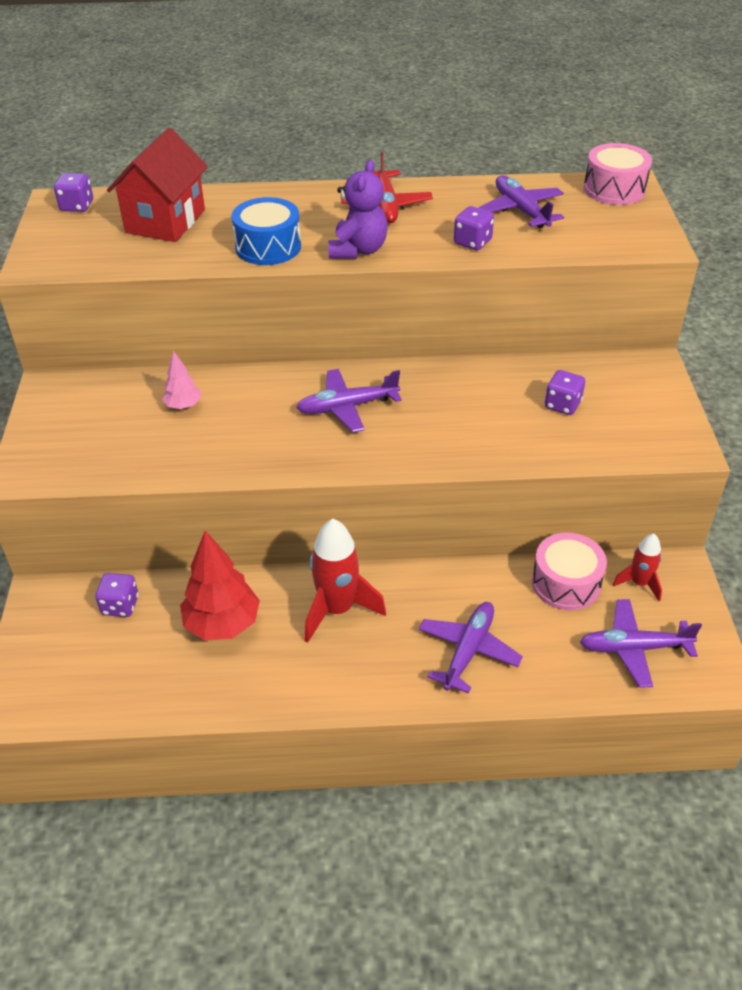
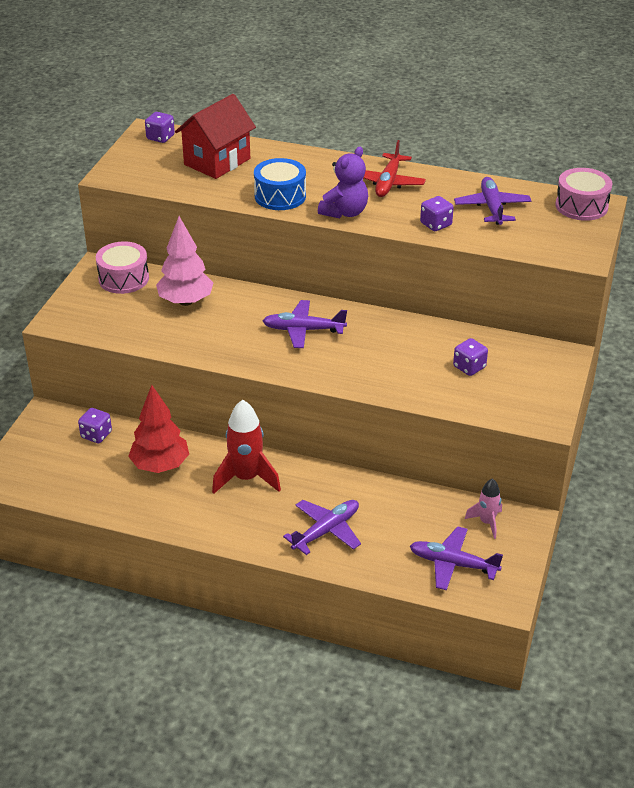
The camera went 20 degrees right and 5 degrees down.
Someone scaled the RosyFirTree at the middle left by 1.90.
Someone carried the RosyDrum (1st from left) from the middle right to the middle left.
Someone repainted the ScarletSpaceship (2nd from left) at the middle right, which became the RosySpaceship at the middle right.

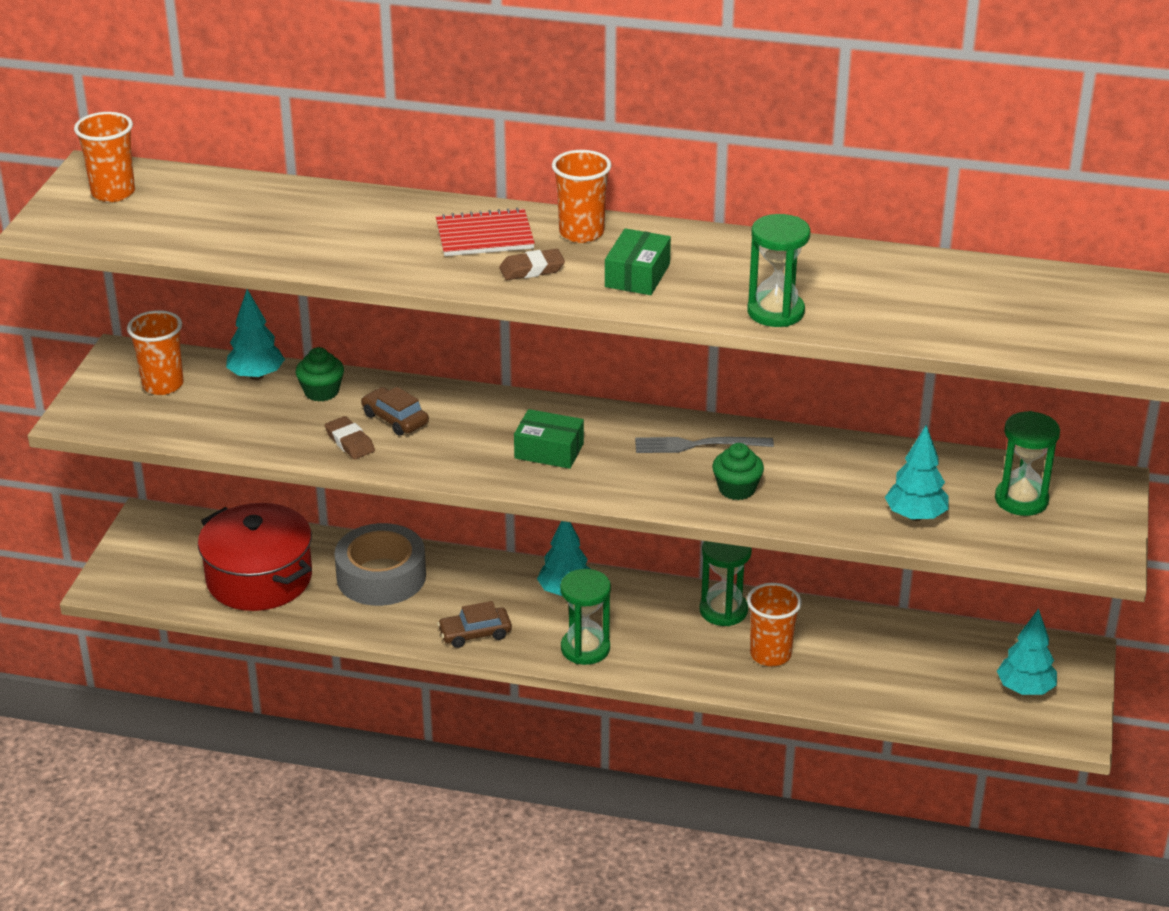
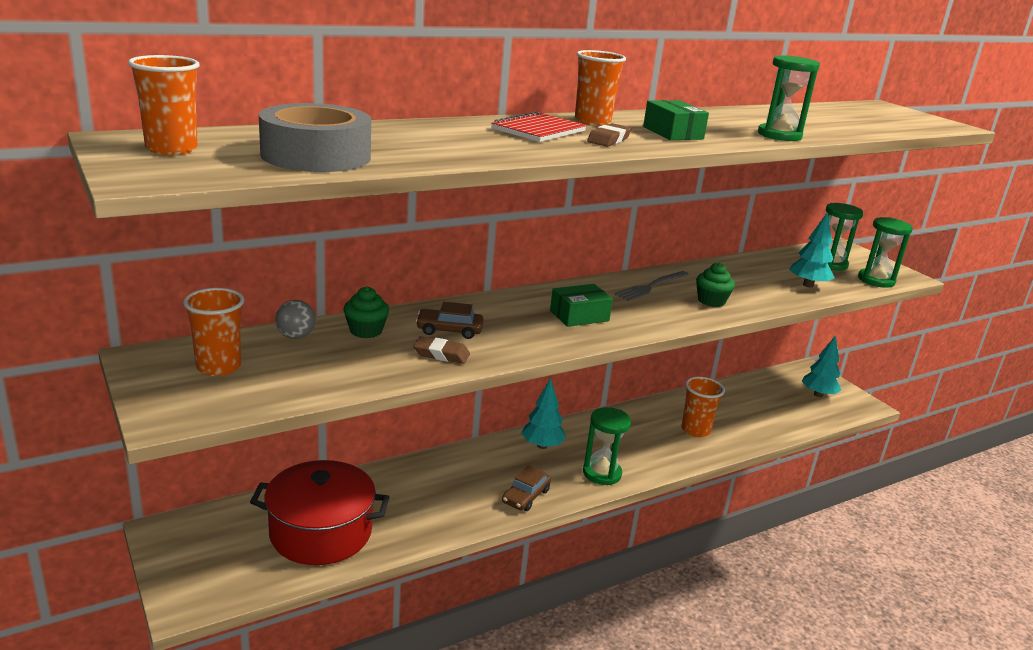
The camera went 45 degrees left and 10 degrees down.
Someone swapped the TurquoiseFirTree (1st from left) at the middle left for the GreySphere at the middle left.
Someone carried the GreyRollOfTape from the middle left to the top left.
Someone carried the EmeraldHourglass (2nd from left in the first image) from the centre to the middle right.

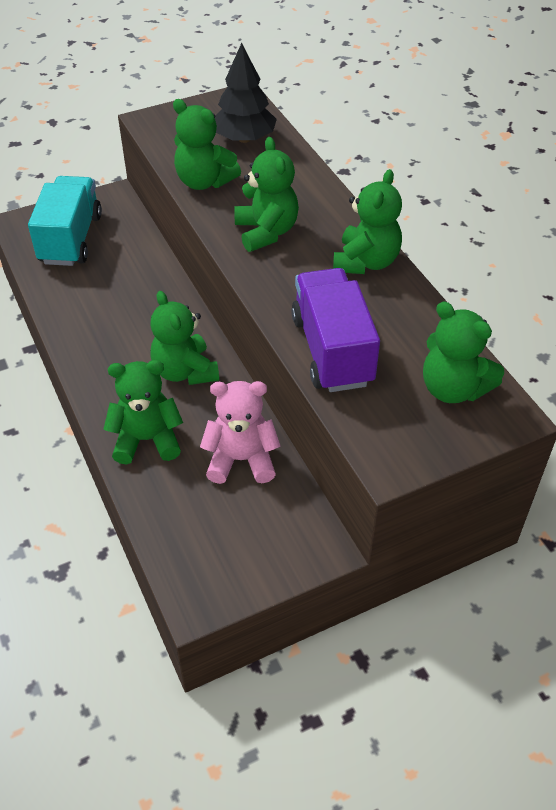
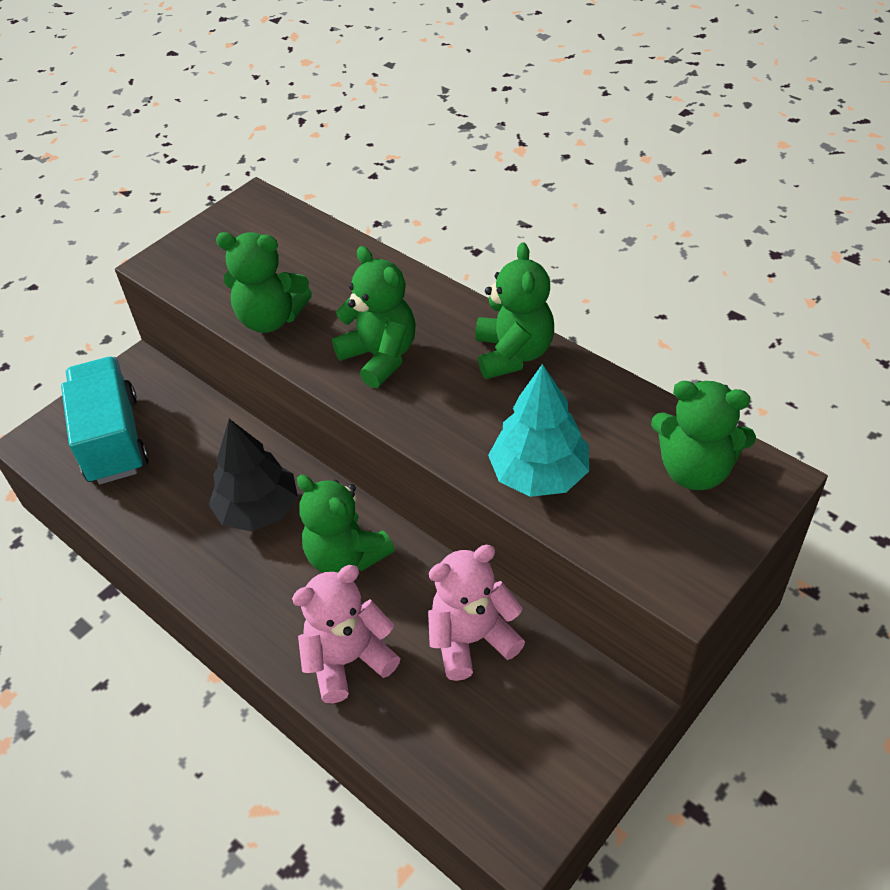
The camera went 20 degrees left and 0 degrees up.
Someone repainted the EmeraldStuffedBear (1st from left) at the middle left, which became the RosyStuffedBear (1st from left) at the bottom centre.
Someone carried the BlackFirTree from the top centre to the middle left.
Someone swapped the PurpleTruck at the centre for the TurquoiseFirTree at the centre.

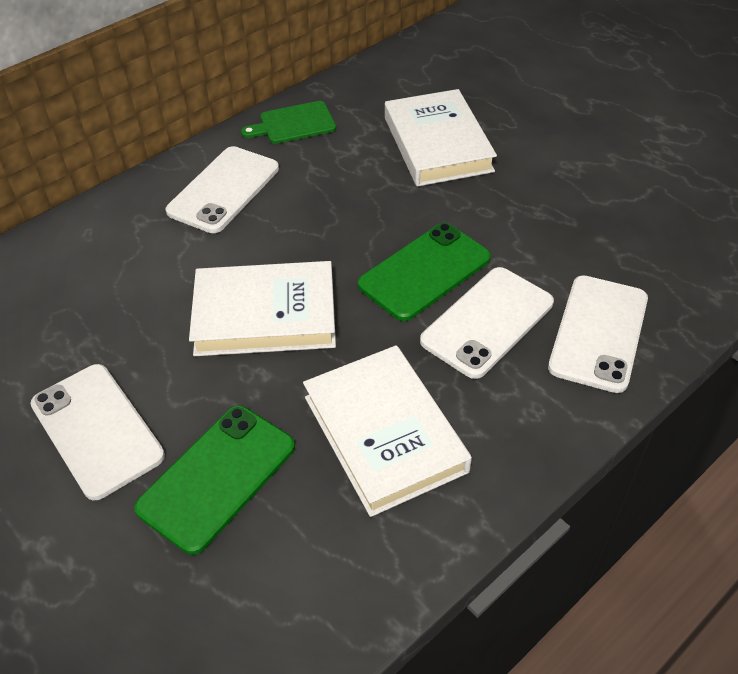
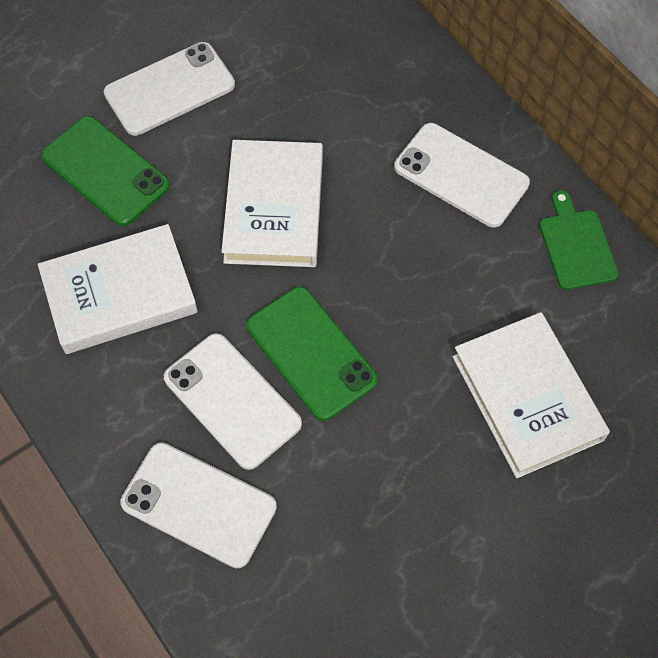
The camera went 95 degrees right and 15 degrees up.
Someone rotated the WhiteHardback (3rd from left) at the top centre by 75 degrees clockwise.

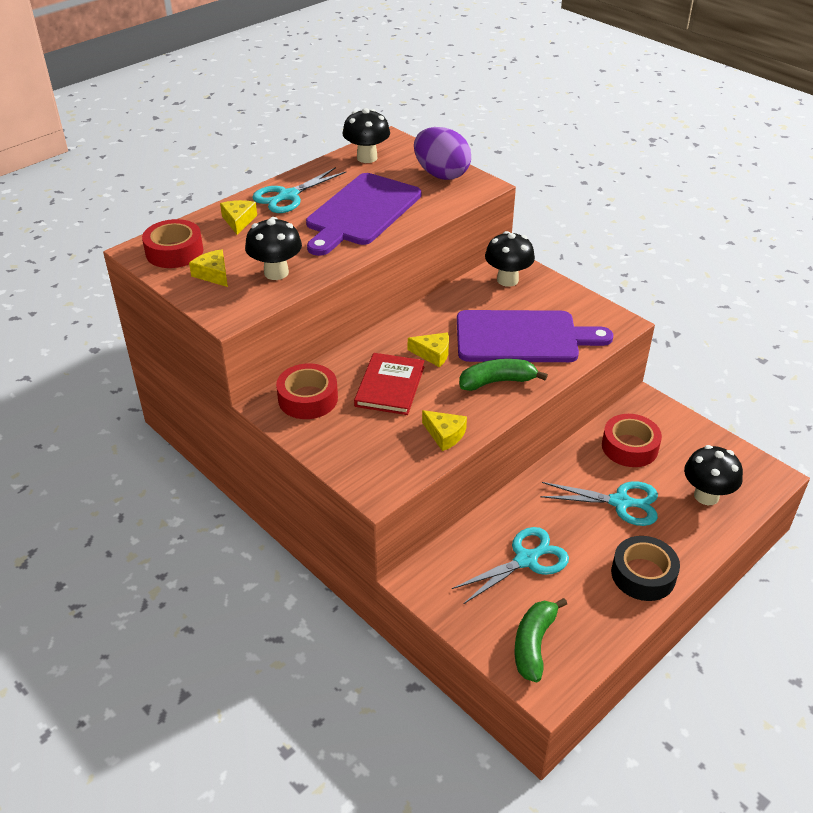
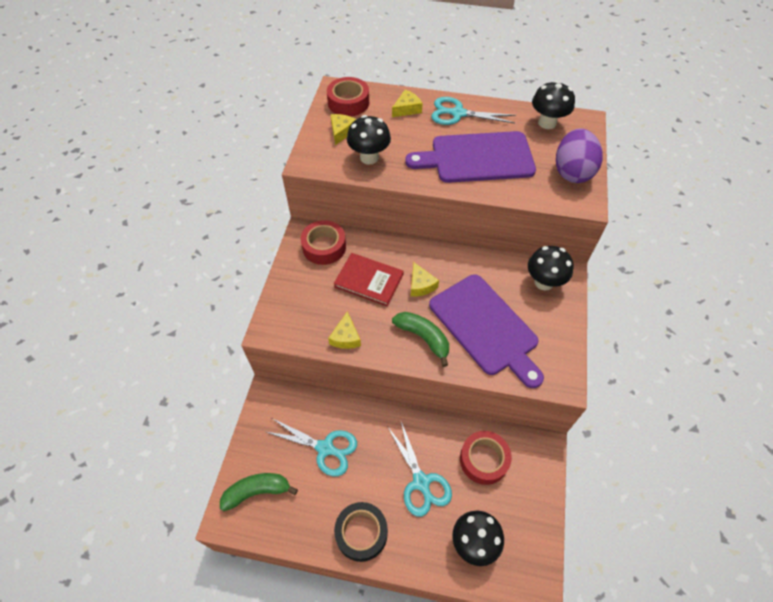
The camera went 55 degrees right and 15 degrees up.
Someone rotated the ScarletHardback at the centre by 45 degrees clockwise.

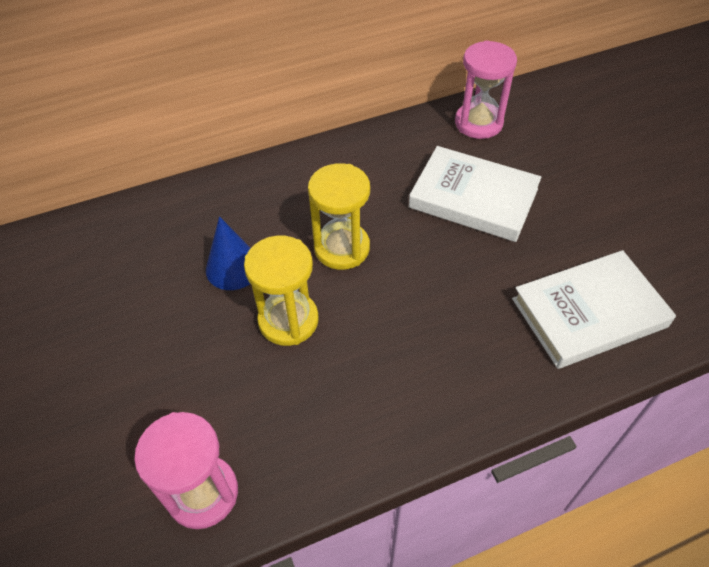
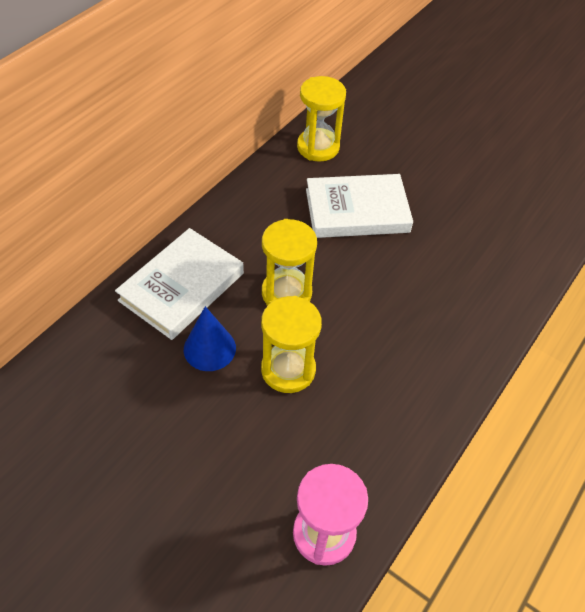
The camera went 35 degrees left and 0 degrees up.
Someone repainted the RosyHourglass (2nd from left) at the top right, which became the YellowHourglass (3rd from left) at the top centre.
Someone carried the WhiteHardback (2nd from left in the first image) from the middle right to the middle left.

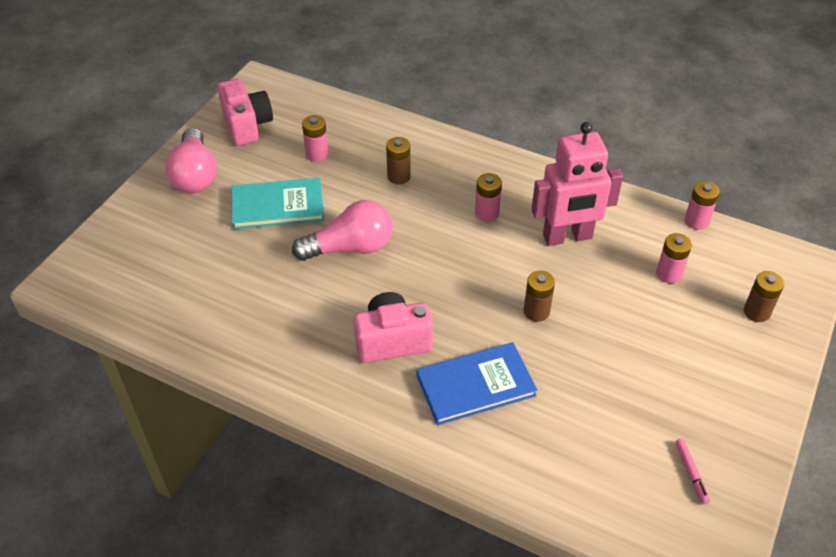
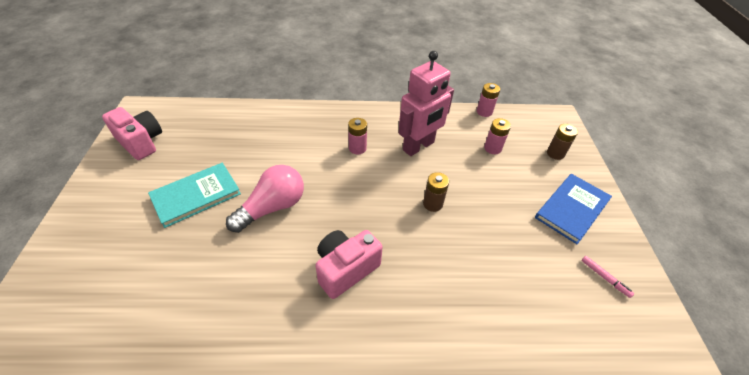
The camera went 30 degrees left and 0 degrees up.
Someone took away the RosyLightBulb (1st from left) at the top left.
Someone took away the RosyAaBattery (1st from left) at the top centre.
Someone took away the RussetAaBattery (1st from left) at the top centre.
Someone carried the BlueHardback from the bottom centre to the middle right.

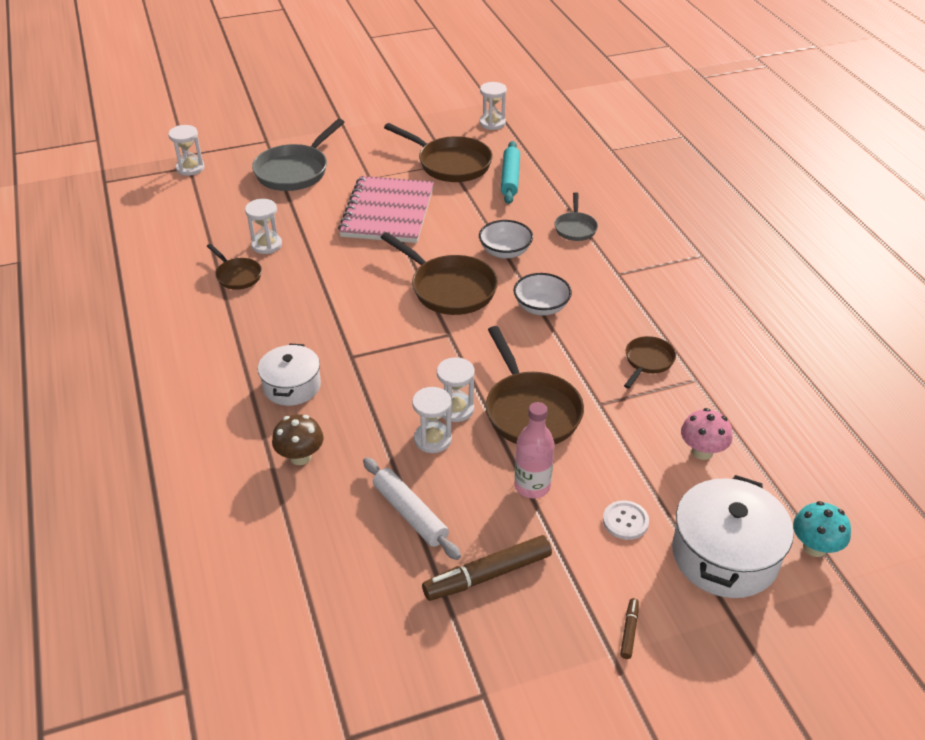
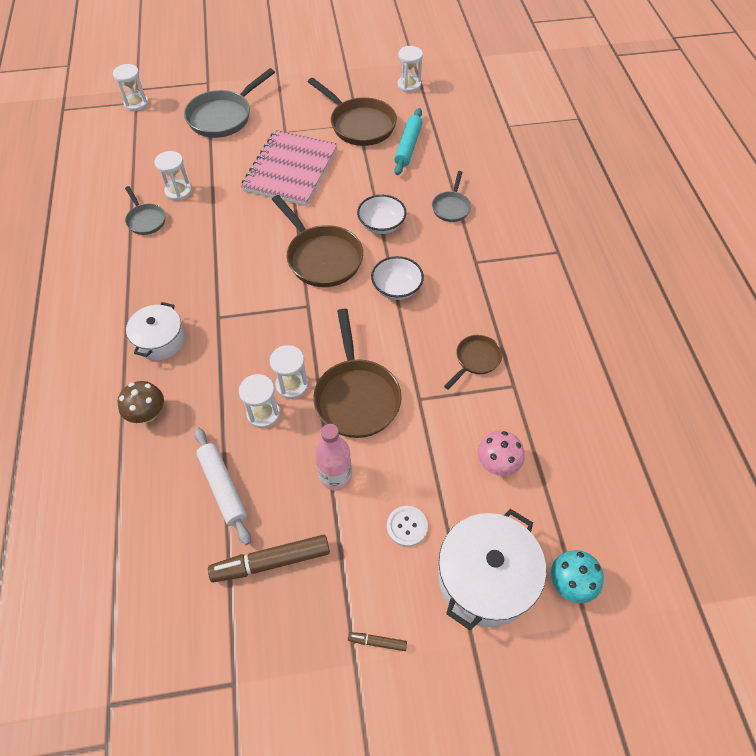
The camera went 10 degrees right and 15 degrees up.
Someone repainted the RussetSkillet (1st from left) at the middle left, which became the GreySkillet (1st from left) at the top left.
Someone rotated the RussetMarker (2nd from left) at the bottom right by 105 degrees counterclockwise.

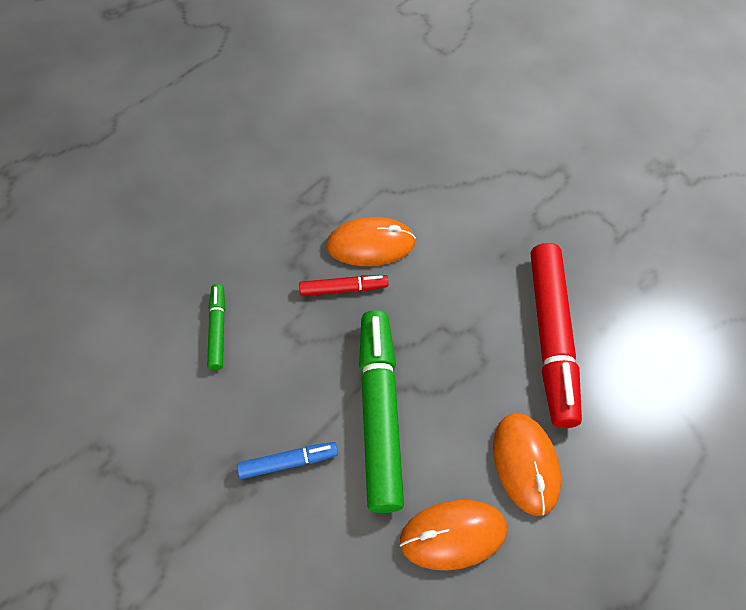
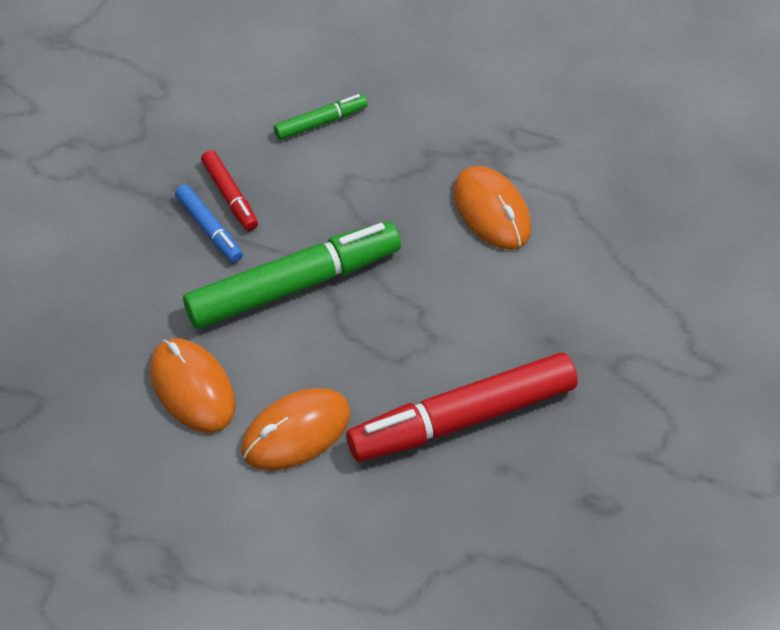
The camera went 65 degrees right and 5 degrees down.
Someone carried the ScarletMarker (1st from left) from the centre to the top left.

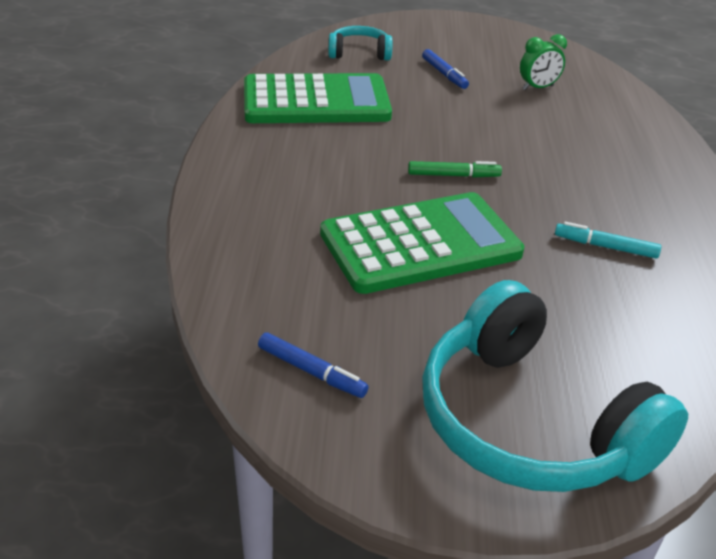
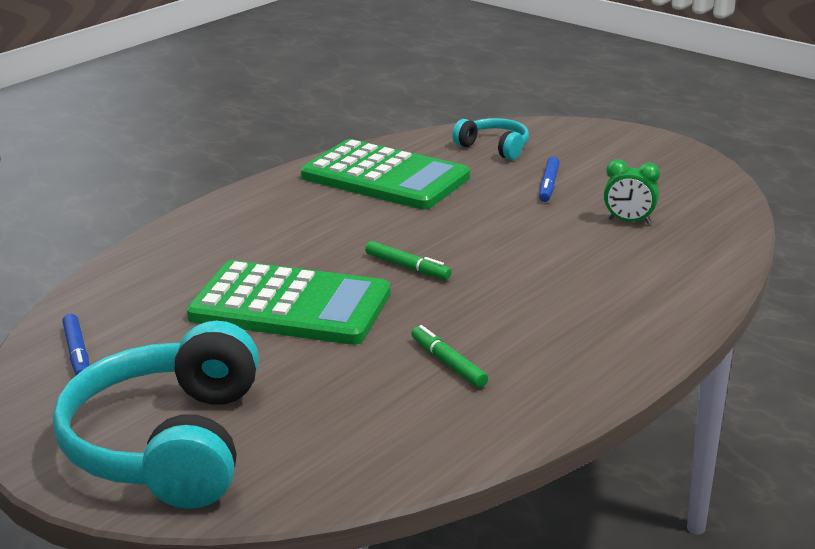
The camera went 40 degrees right and 10 degrees down.
Someone repainted the TurquoiseMarker at the middle right, which became the EmeraldMarker (2nd from left) at the centre.

